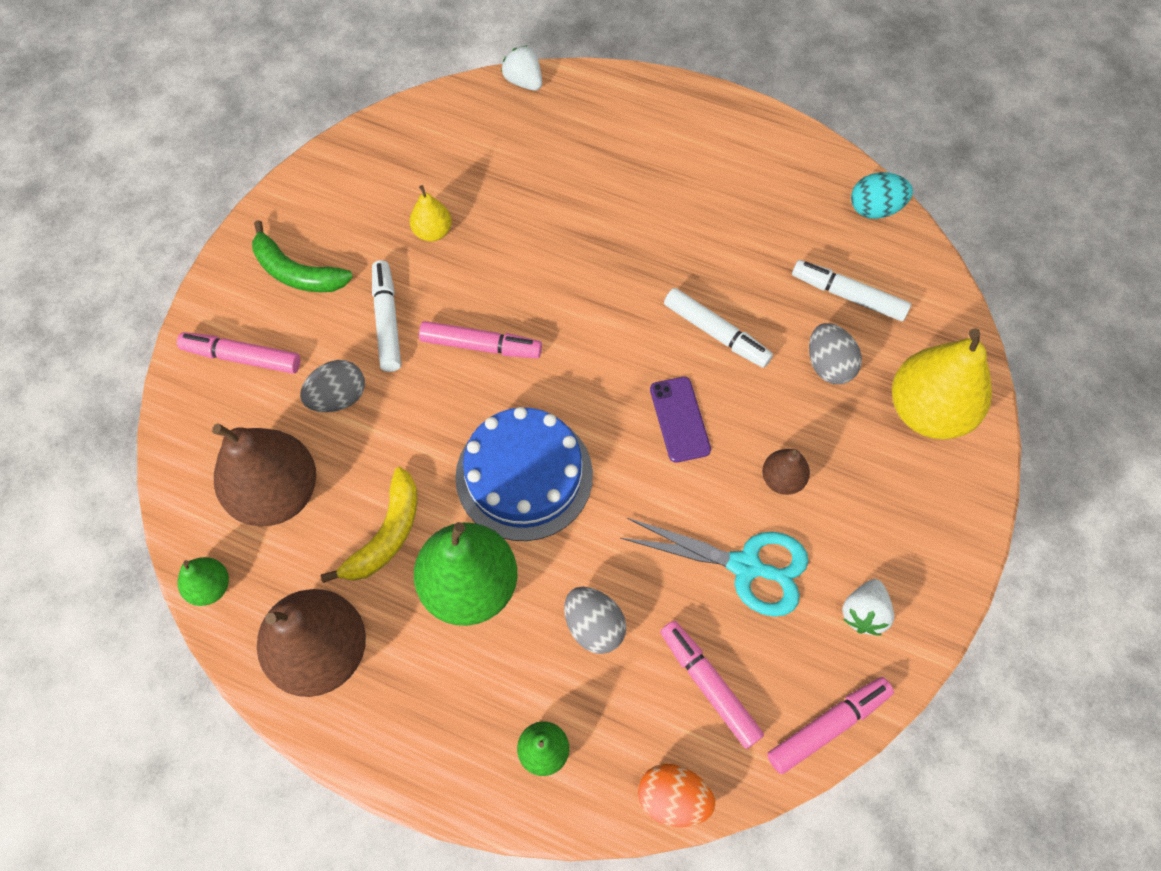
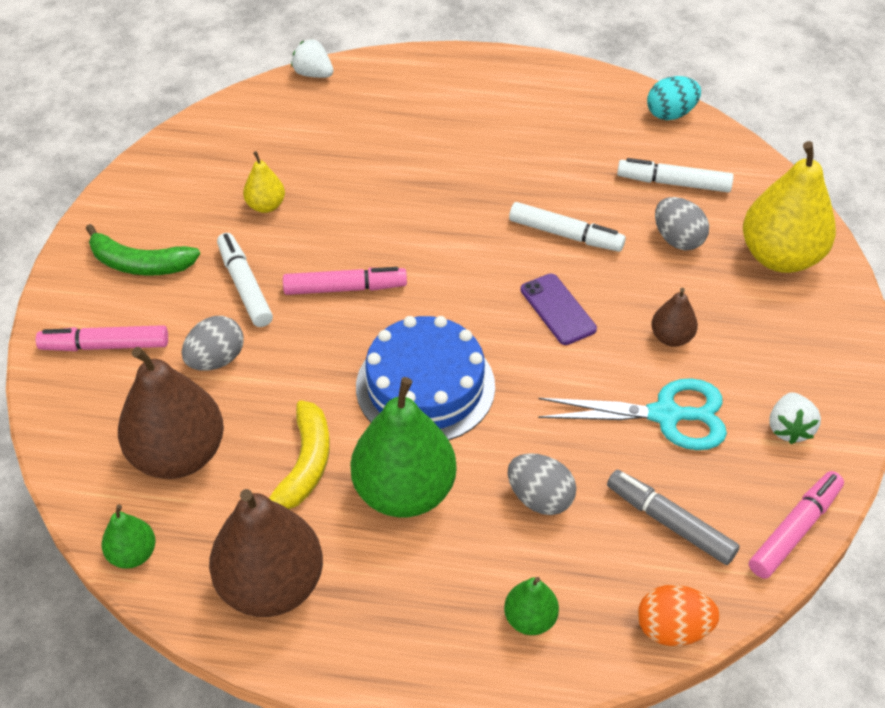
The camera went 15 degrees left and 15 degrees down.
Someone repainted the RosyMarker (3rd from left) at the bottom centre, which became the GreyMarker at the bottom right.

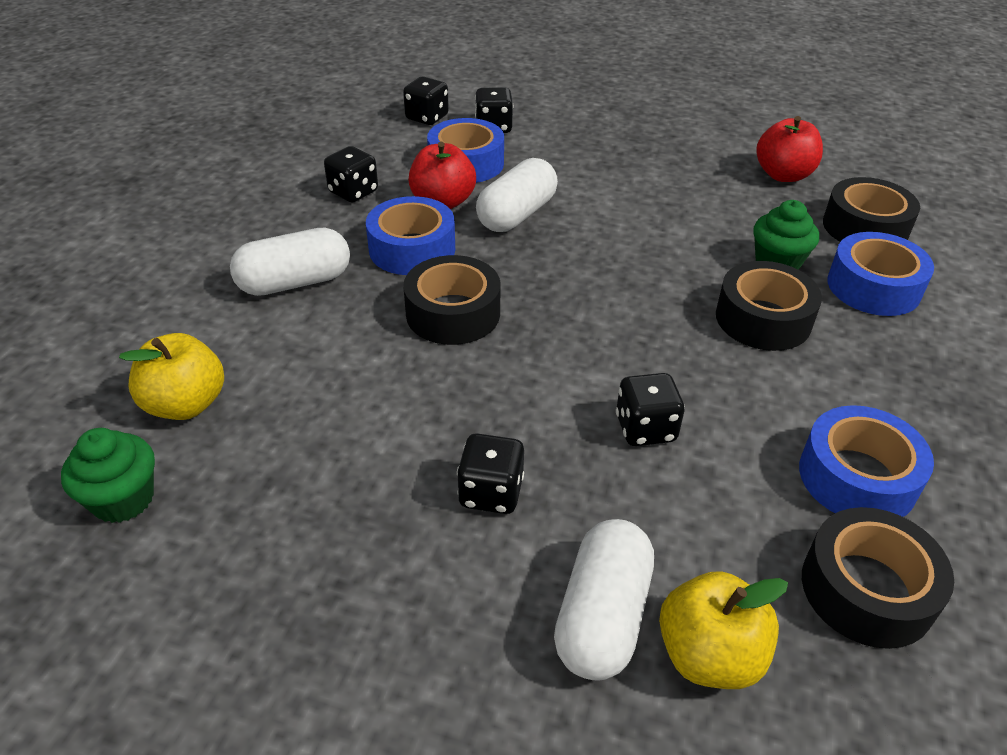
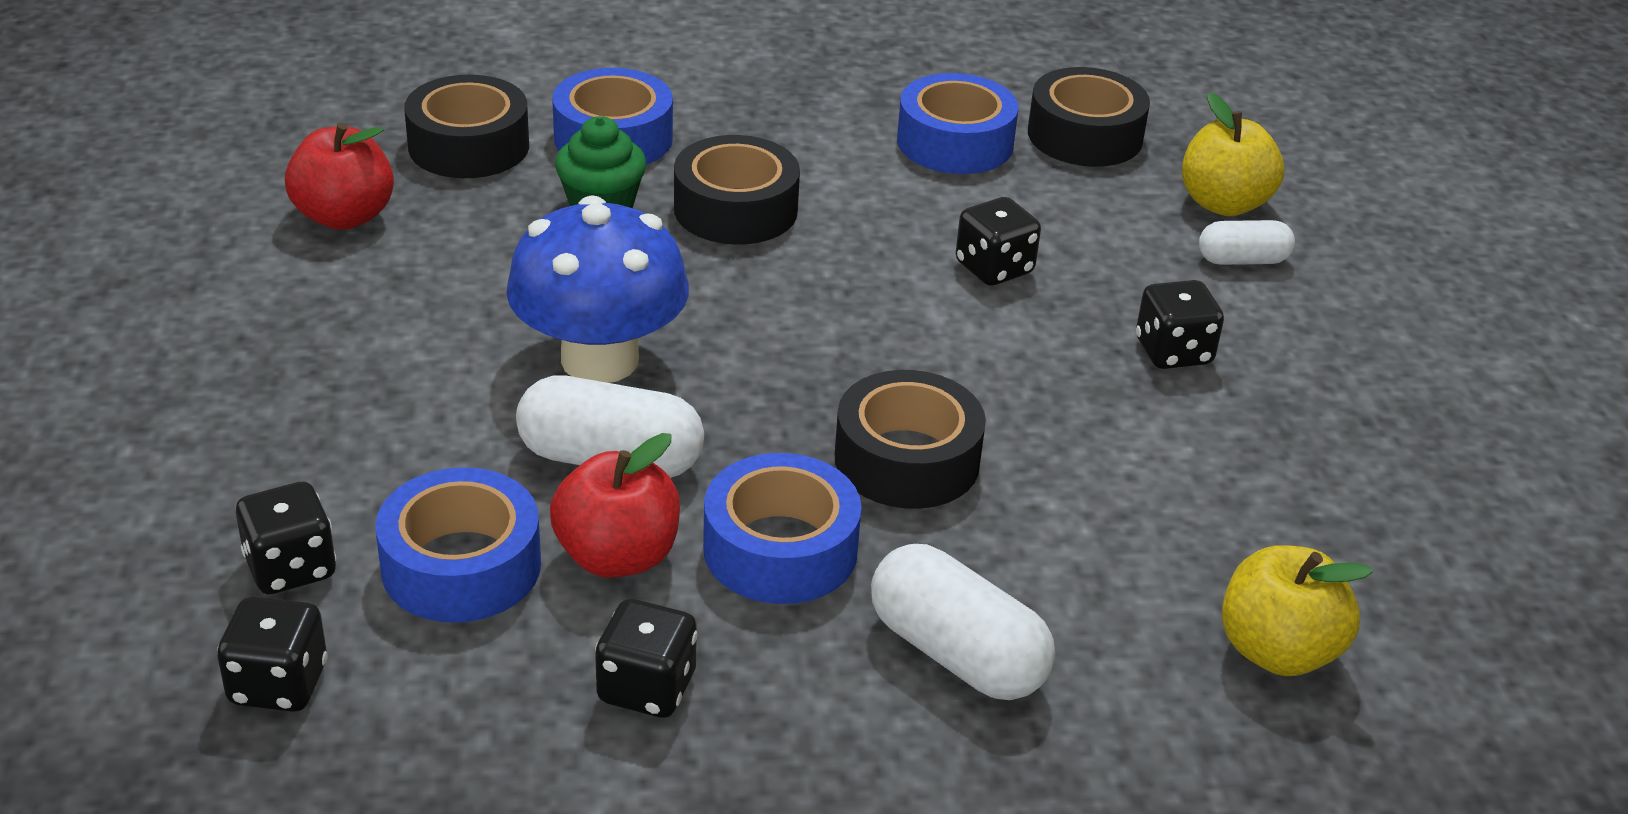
The camera went 115 degrees left and 5 degrees down.
Someone took away the EmeraldFairyCake (1st from left) at the middle left.
Someone scaled the WhitePillShape (3rd from left) at the bottom centre by 0.60.
Someone put down the BlueMushroom at the centre.

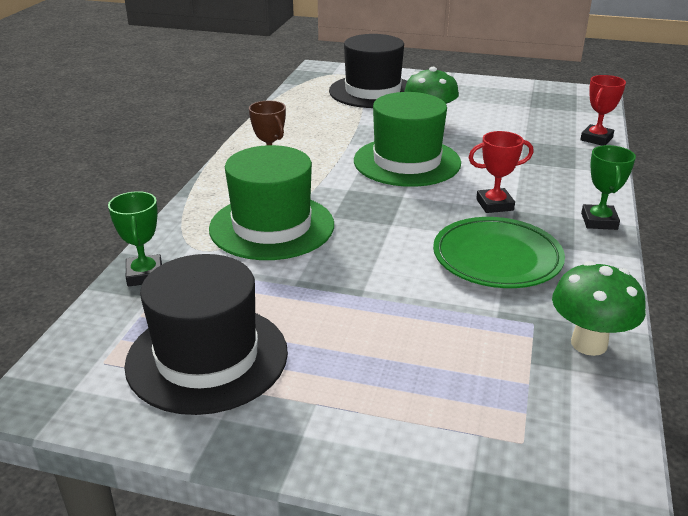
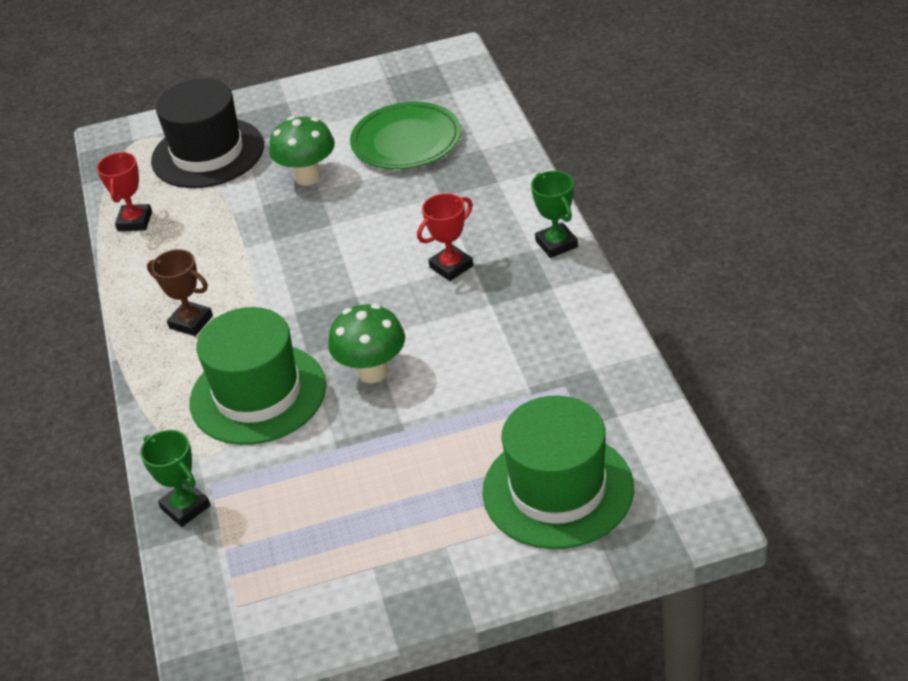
The camera went 25 degrees left and 10 degrees up.
Someone took away the BlackTopHat (1st from left) at the middle left.
Someone carried the EmeraldTopHat (2nd from left) from the top centre to the bottom centre.
Someone carried the EmeraldPlate from the middle right to the top centre.
Someone carried the EmeraldMushroom (2nd from left) from the middle right to the centre.
Someone carried the ScarletPrizeCup (2nd from left in the first image) from the top right to the top left.

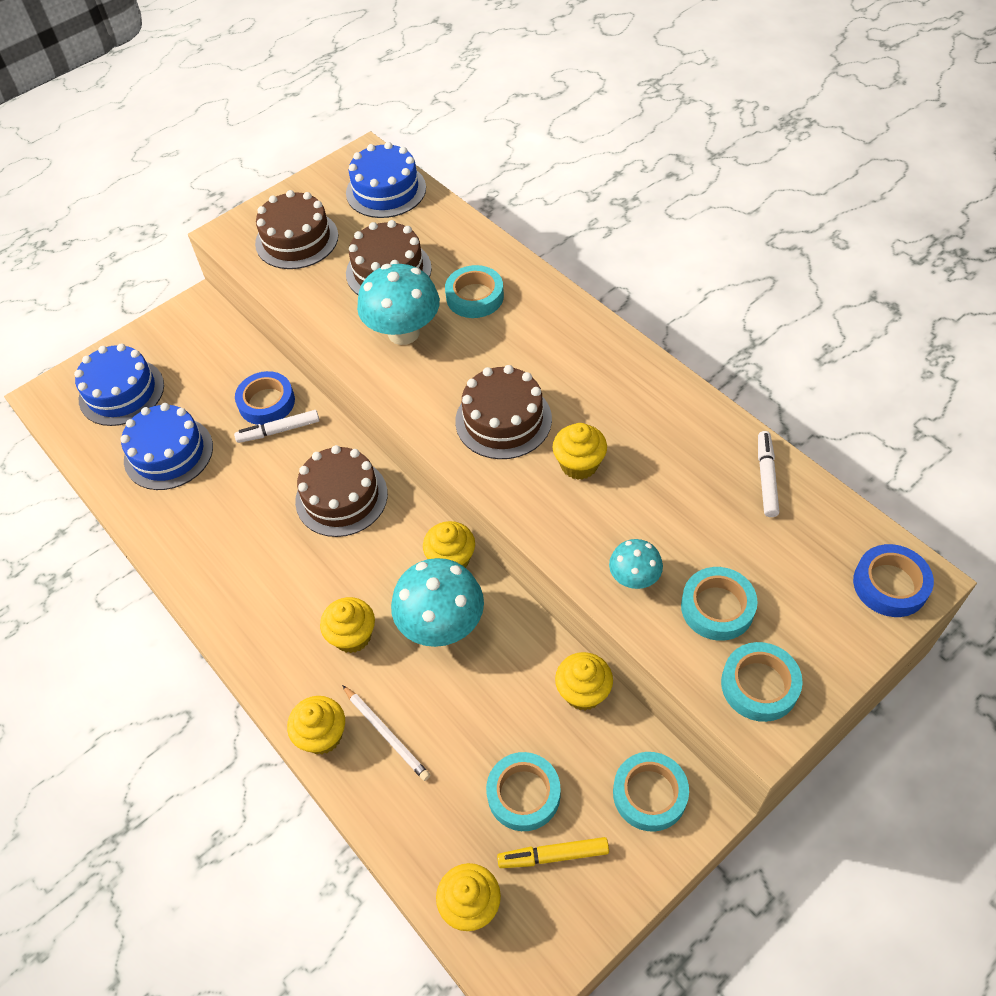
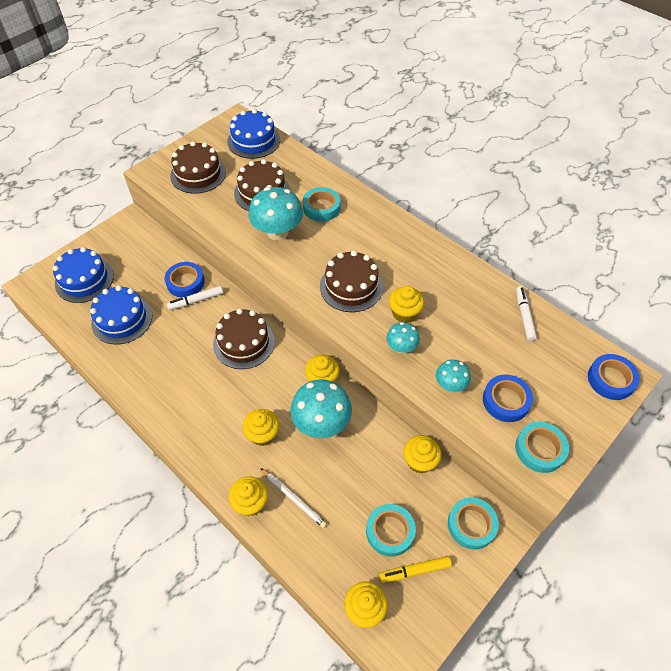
The camera went 10 degrees left and 0 degrees up.
Someone repainted the TurquoiseRollOfTape (4th from left) at the middle right, which became the BlueRollOfTape (2nd from left) at the middle right.
Someone put down the TurquoiseMushroom (3rd from left) at the centre.

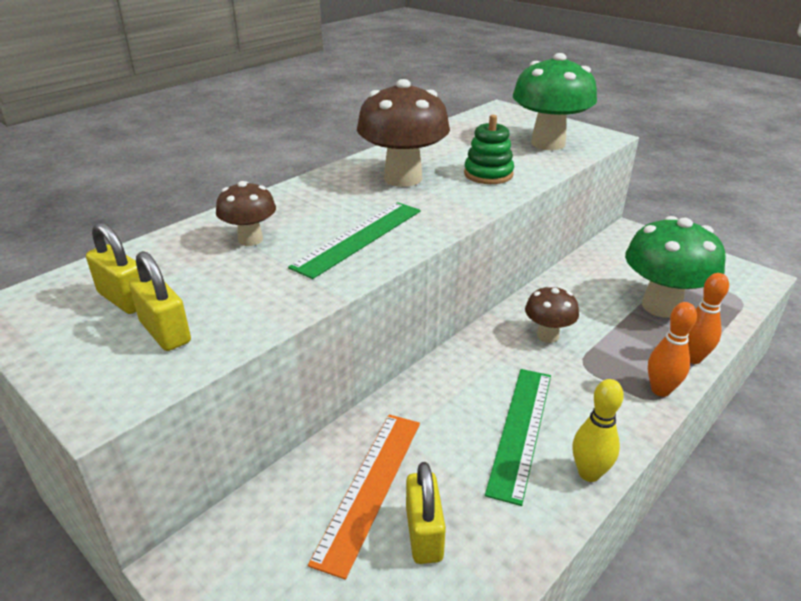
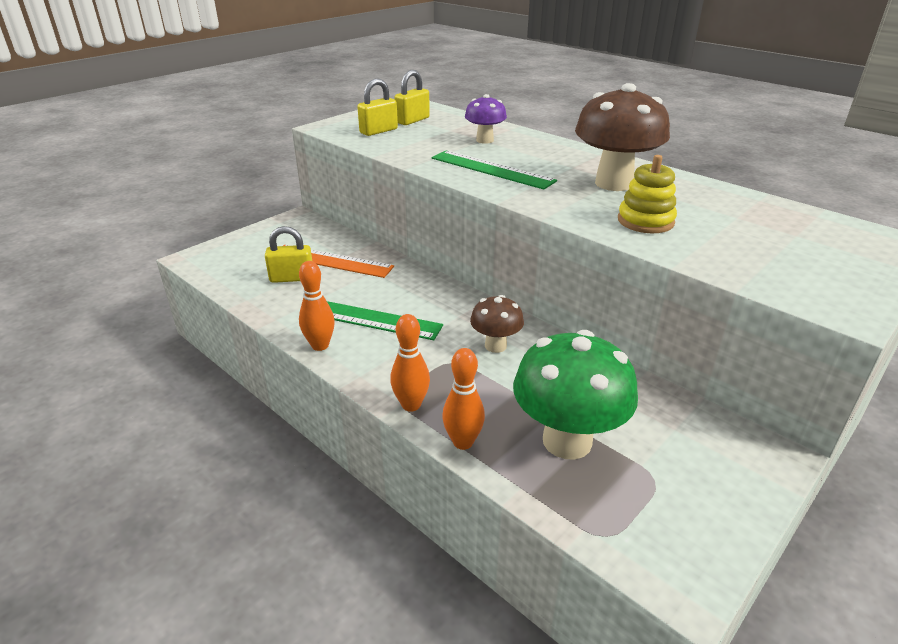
The camera went 90 degrees right and 0 degrees up.
Someone repainted the RussetMushroom (1st from left) at the middle left, which became the PurpleMushroom at the top centre.
Someone repainted the EmeraldRingStacker at the top centre, which became the YellowRingStacker at the top right.
Someone took away the EmeraldMushroom (1st from left) at the top right.
Someone repainted the YellowTenpin at the bottom right, which became the BrightOrangeTenpin (1st from left) at the centre.

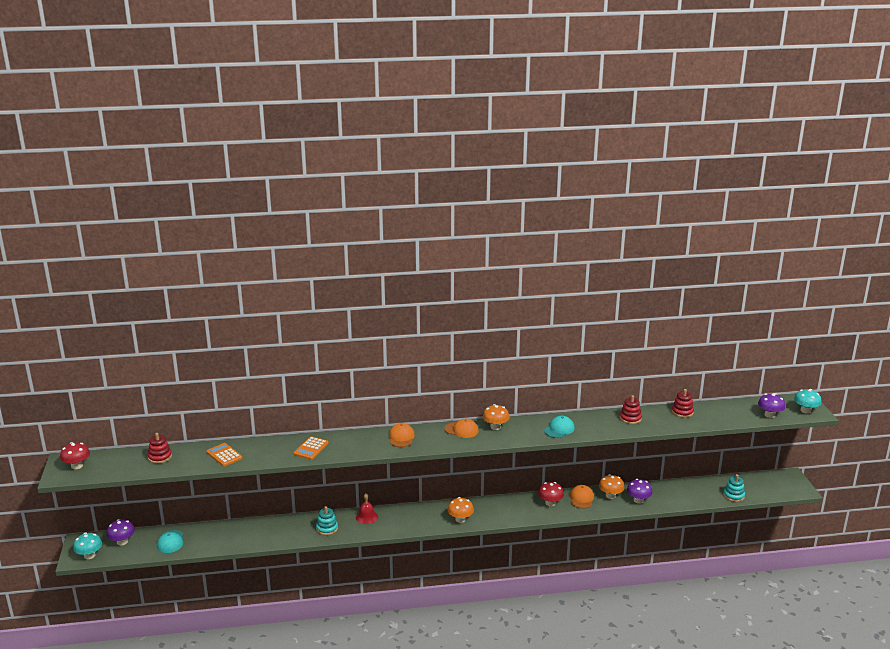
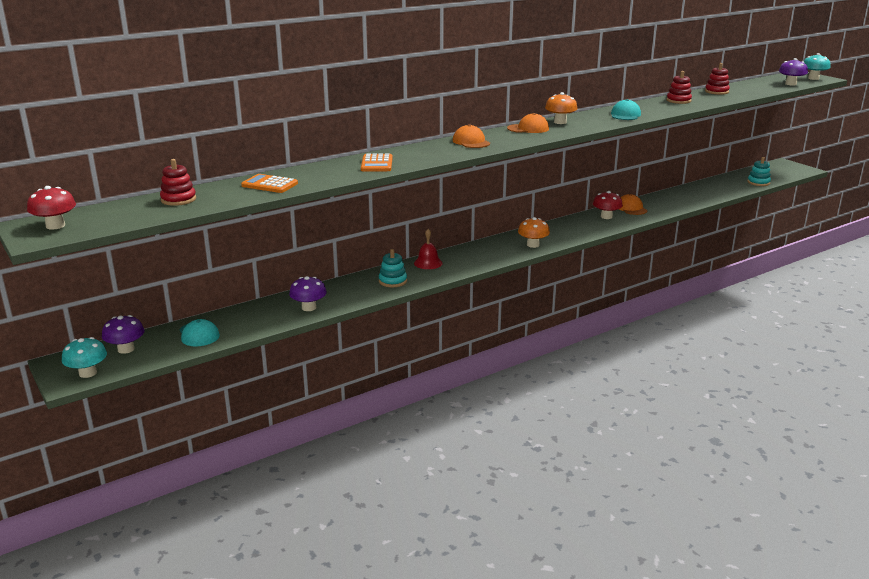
The camera went 25 degrees left and 0 degrees up.
Someone took away the BrightOrangeMushroom (3rd from left) at the bottom right.
Someone carried the PurpleMushroom (2nd from left) from the bottom right to the centre.

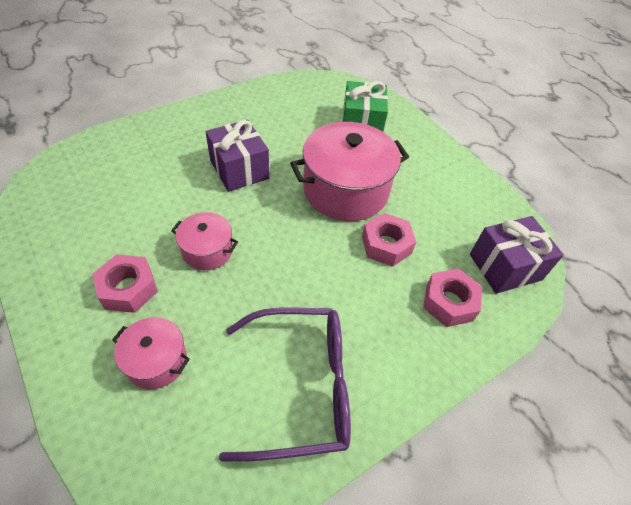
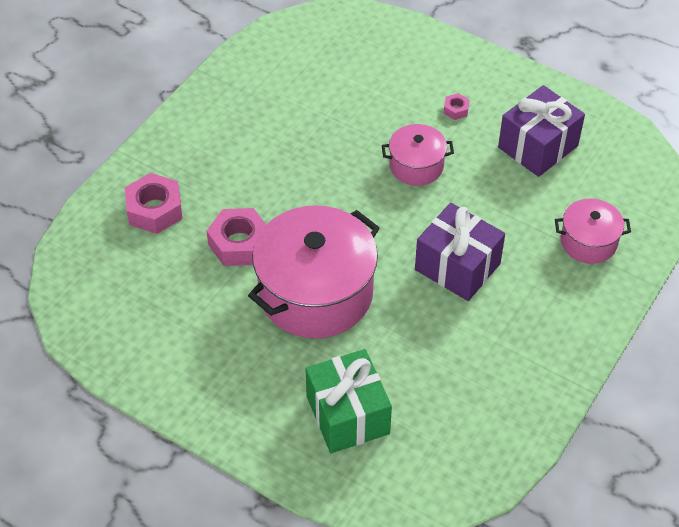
The camera went 160 degrees right and 0 degrees up.
Someone scaled the RosyHexagonNut (1st from left in the first image) at the middle left by 0.48.
Someone carried the RosyPot (1st from left in the first image) from the bottom left to the middle right.
Someone took away the PurpleEyeglasses at the bottom centre.
Someone carried the PurpleWrappedGift (2nd from left) from the middle right to the top right.

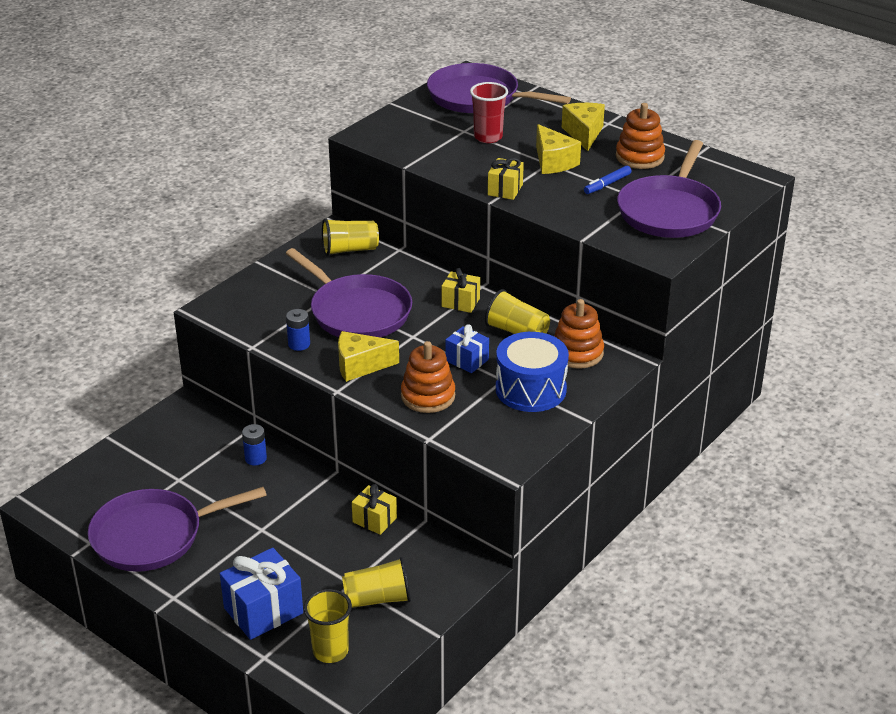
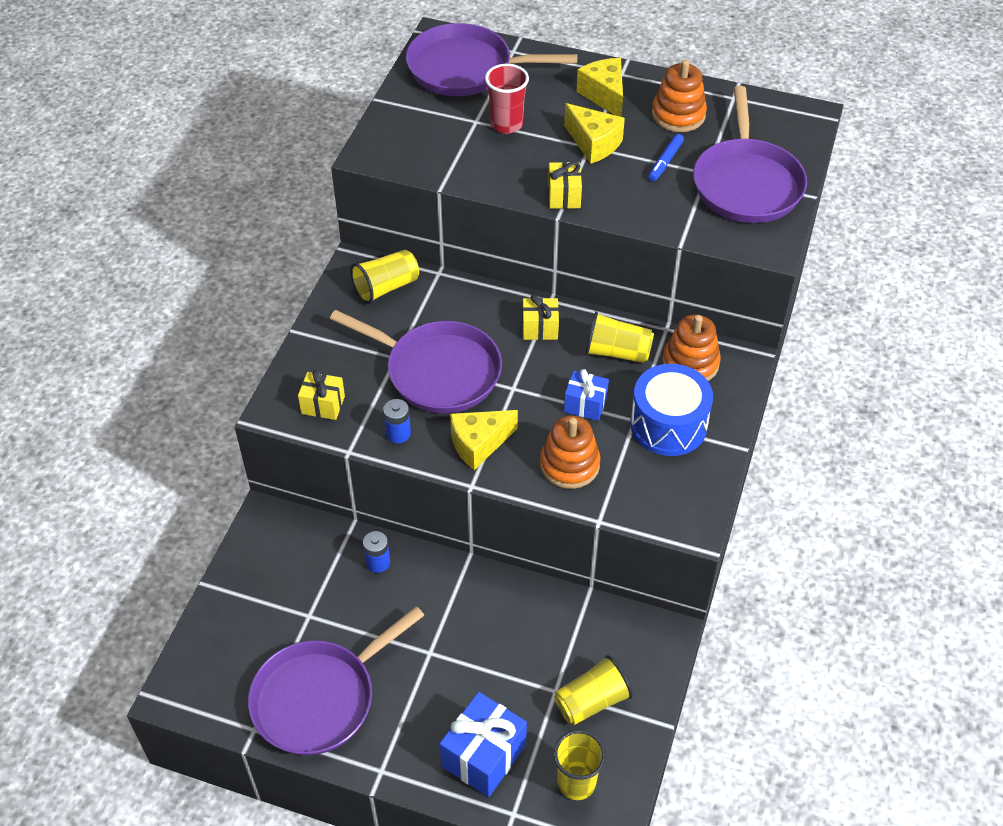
The camera went 20 degrees left and 15 degrees up.
Someone carried the YellowWrappedGift (1st from left) from the bottom centre to the middle left.

